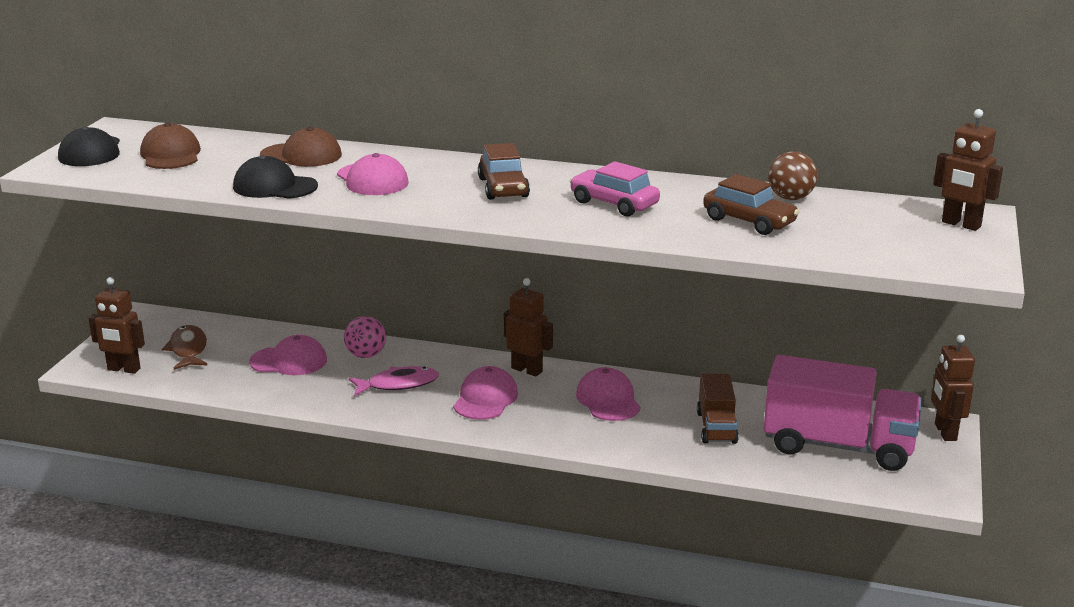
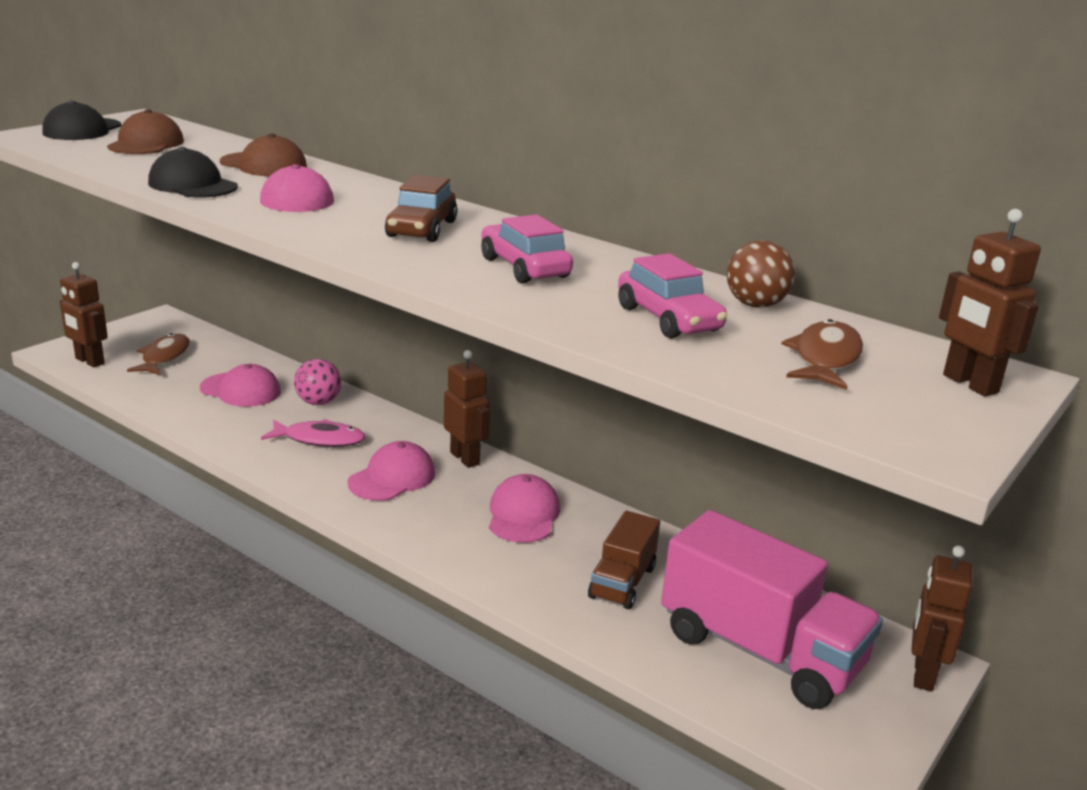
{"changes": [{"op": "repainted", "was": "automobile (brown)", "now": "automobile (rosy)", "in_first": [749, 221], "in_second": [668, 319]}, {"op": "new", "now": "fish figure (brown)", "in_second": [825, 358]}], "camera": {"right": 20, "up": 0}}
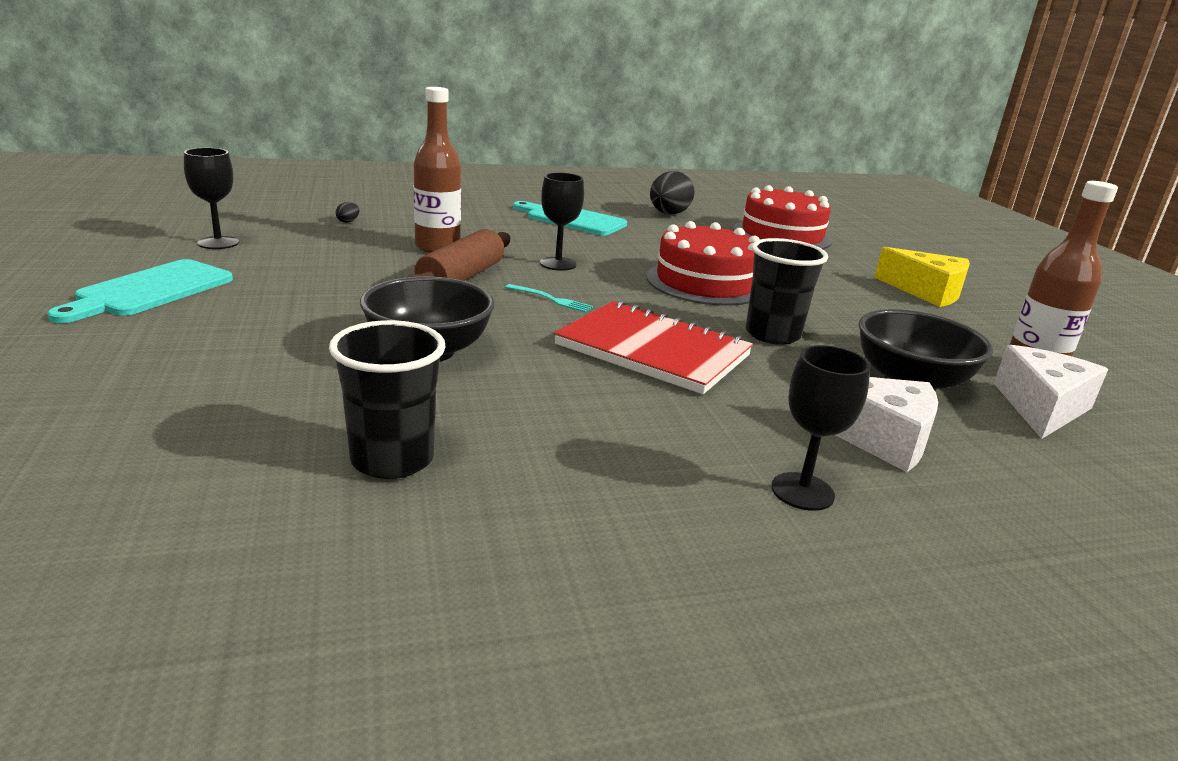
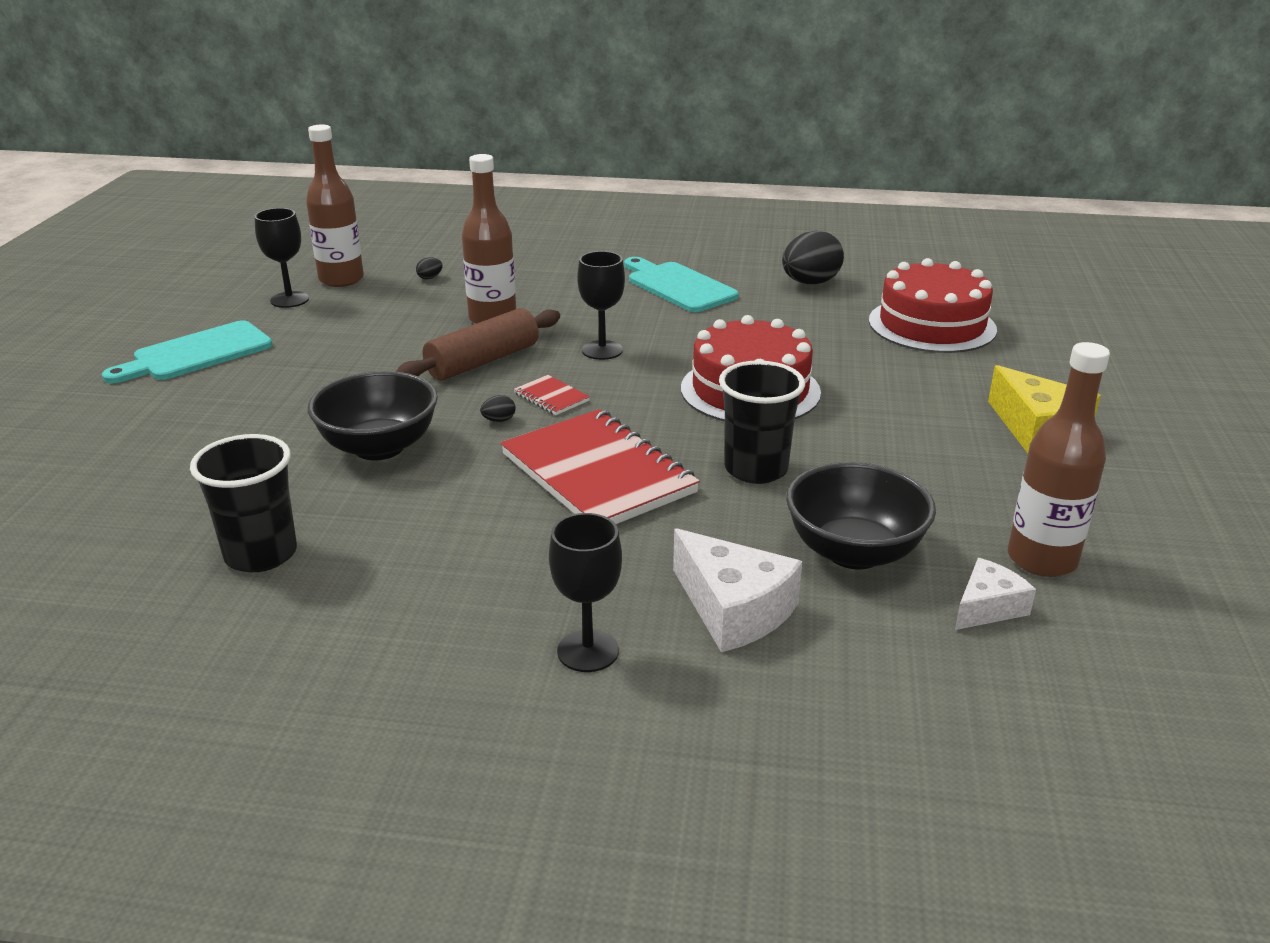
{"changes": [{"op": "swapped", "was": "fork (turquoise)", "now": "notepad (red)", "in_first": [551, 299], "in_second": [551, 397]}, {"op": "scaled", "was": "piece of cheese (snow-white)", "in_first": [1041, 407], "in_second": [987, 607], "ratio": 0.61}, {"op": "new", "now": "bottle (brown)", "in_second": [341, 279]}, {"op": "new", "now": "toy egg (ebony)", "in_second": [499, 420]}], "camera": {"right": 25, "up": 5}}
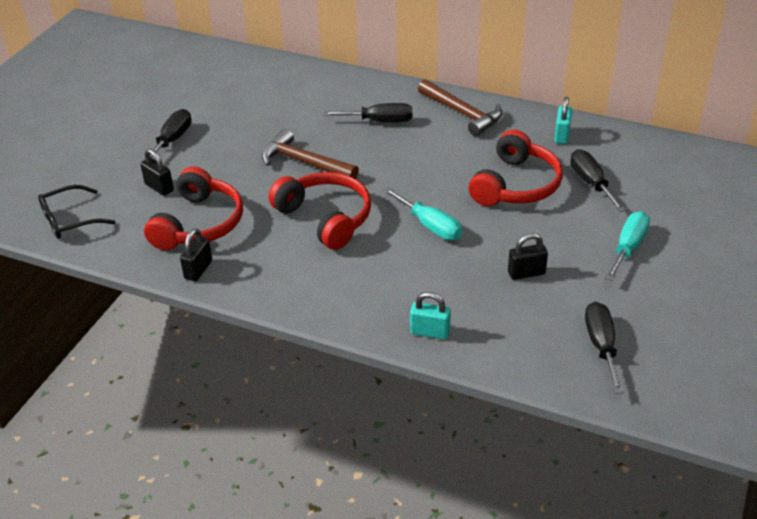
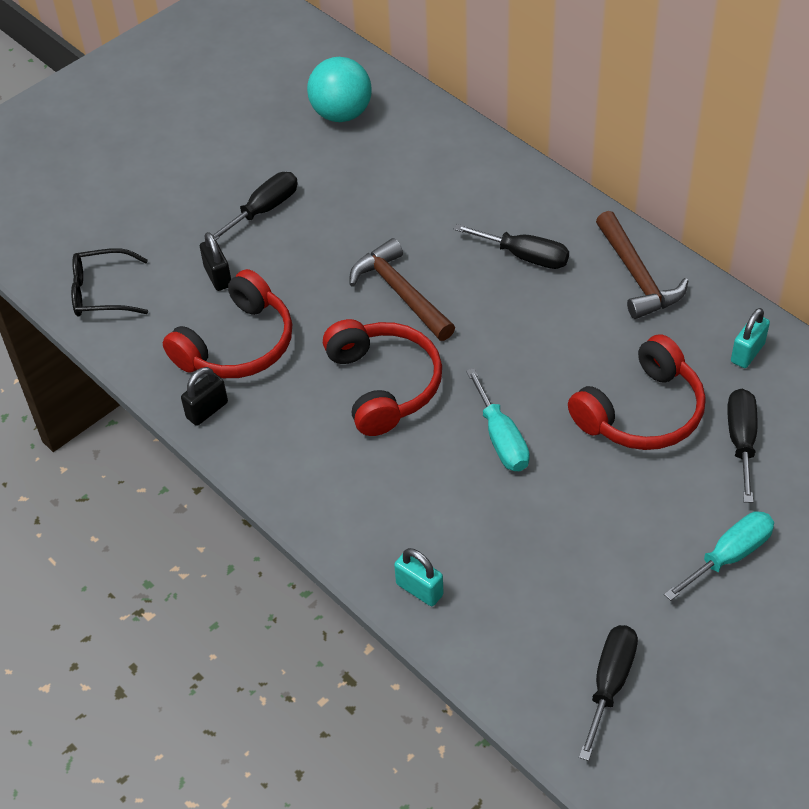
{"changes": [{"op": "gone", "was": "lock (ebony)", "in_first": [526, 273]}, {"op": "new", "now": "play ball (turquoise)", "in_second": [341, 114]}], "camera": {"right": 25, "up": 10}}
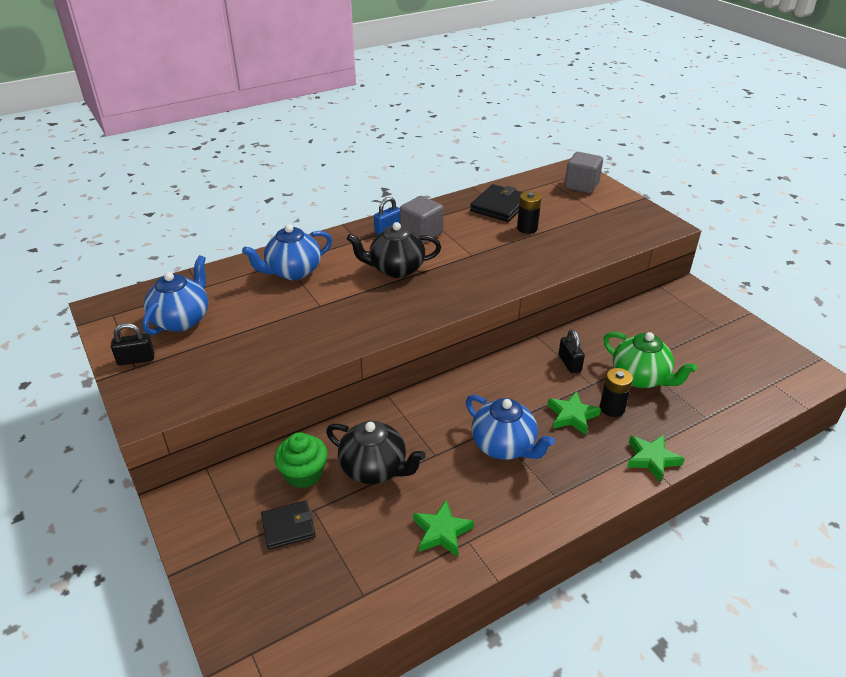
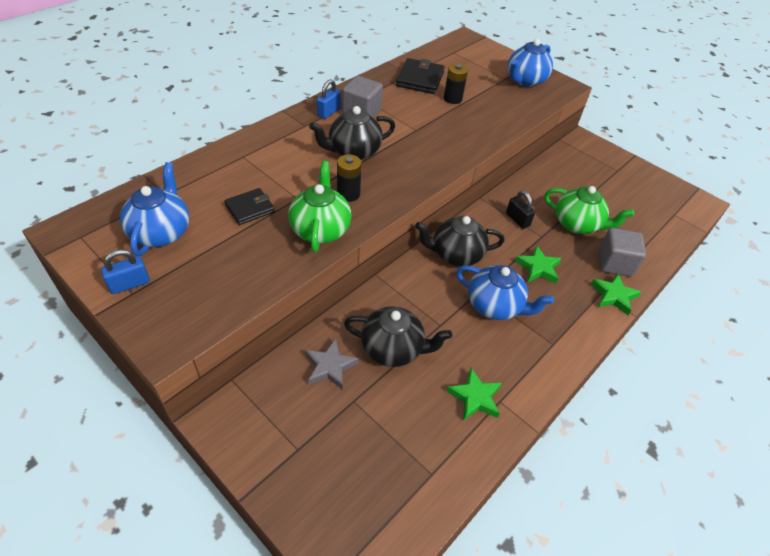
{"changes": [{"op": "repainted", "was": "lock (ebony)", "now": "lock (cobalt)", "in_first": [136, 359], "in_second": [130, 284]}, {"op": "shifted", "was": "china teapot (cobalt)", "in_first": [293, 272], "in_second": [525, 81]}, {"op": "shifted", "was": "billfold (ebony)", "in_first": [288, 526], "in_second": [250, 208]}, {"op": "swapped", "was": "cupcake (emerald)", "now": "five-pointed star (ash-grey)", "in_first": [303, 474], "in_second": [330, 367]}, {"op": "shifted", "was": "block (ash-grey)", "in_first": [581, 185], "in_second": [614, 263]}, {"op": "shifted", "was": "AA battery (ebony)", "in_first": [612, 408], "in_second": [348, 194]}, {"op": "new", "now": "china teapot (emerald)", "in_second": [320, 229]}, {"op": "new", "now": "china teapot (ebony)", "in_second": [455, 255]}], "camera": {"right": -20, "up": 10}}
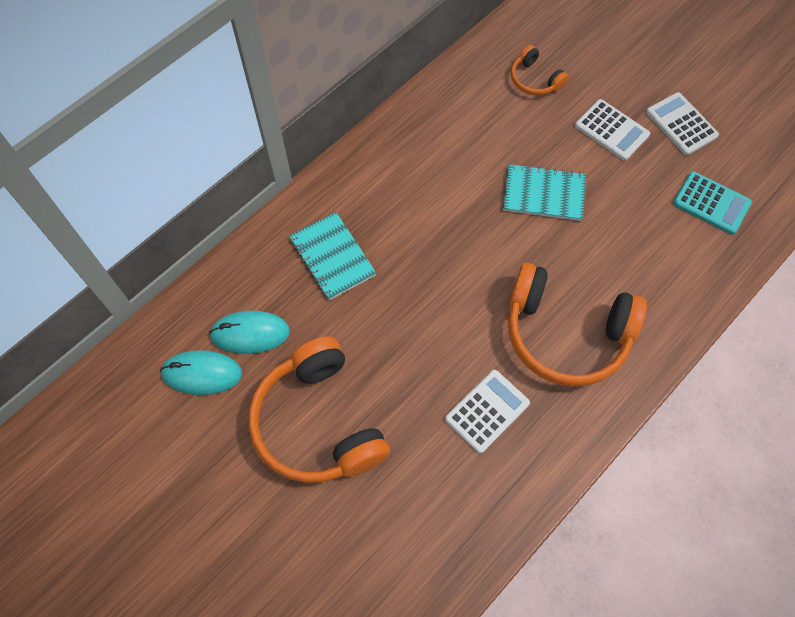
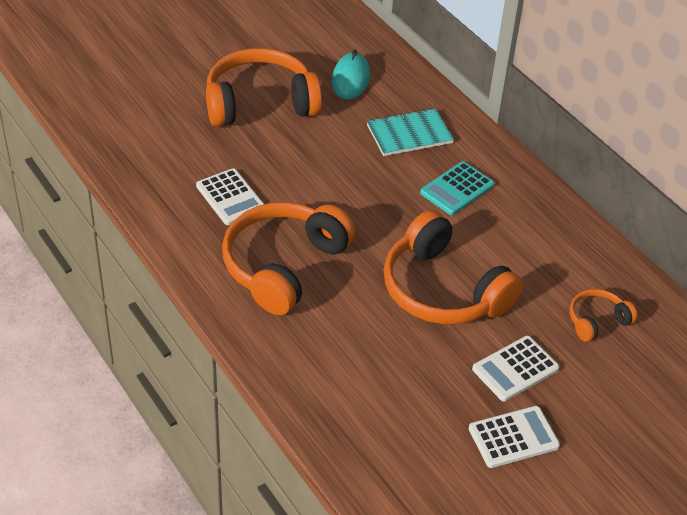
{"changes": [{"op": "gone", "was": "mouse (turquoise)", "in_first": [202, 373]}, {"op": "swapped", "was": "notepad (turquoise)", "now": "headset (bright orange)", "in_first": [543, 194], "in_second": [443, 290]}, {"op": "shifted", "was": "pocket calculator (turquoise)", "in_first": [711, 203], "in_second": [457, 189]}], "camera": {"right": 100, "up": -20}}
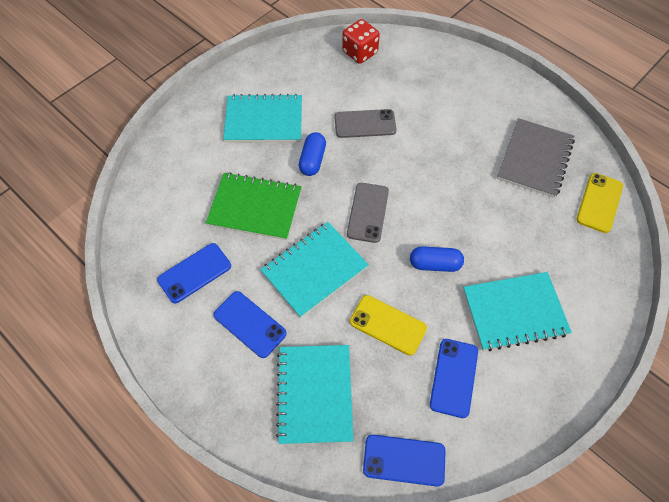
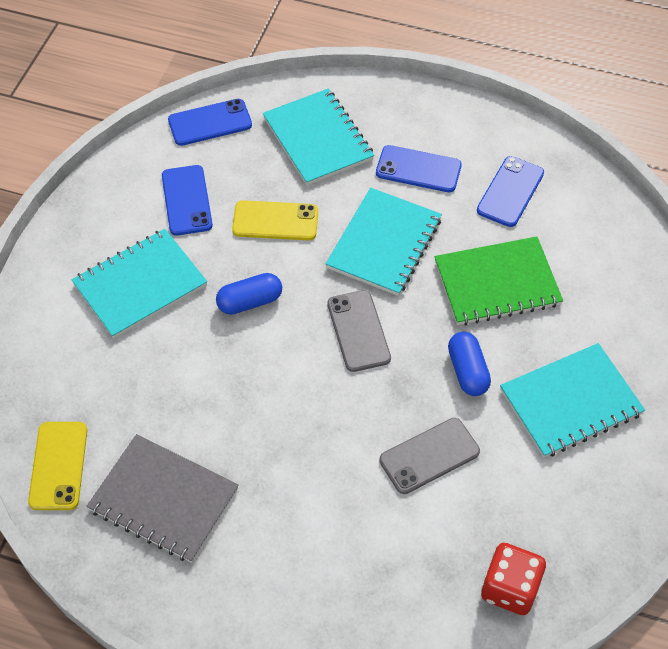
{"changes": [{"op": "rotated", "was": "notepad (ash-grey)", "in_first": [534, 159], "in_second": [164, 499], "clockwise": -60}], "camera": {"right": 155, "up": -5}}
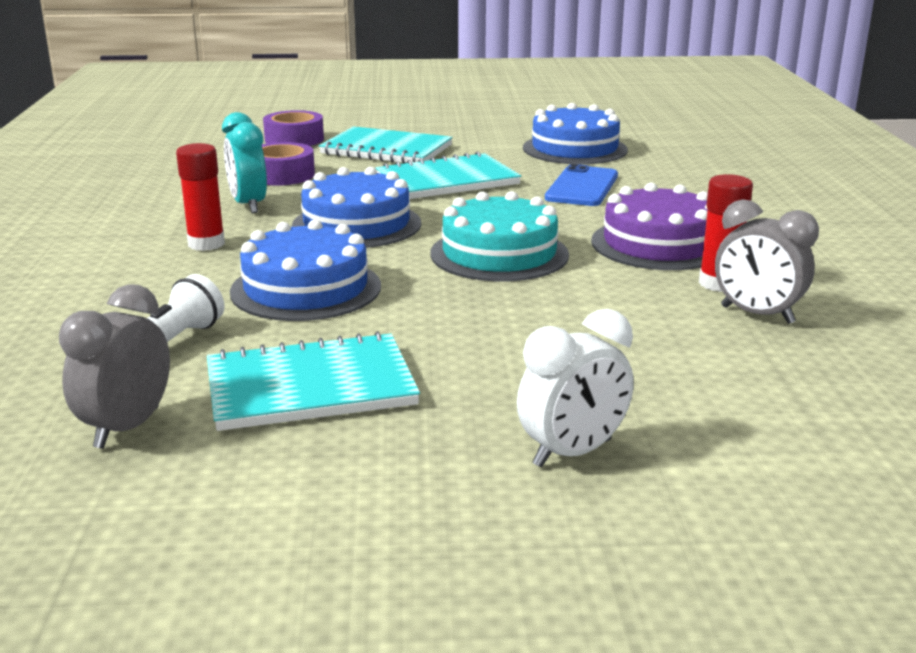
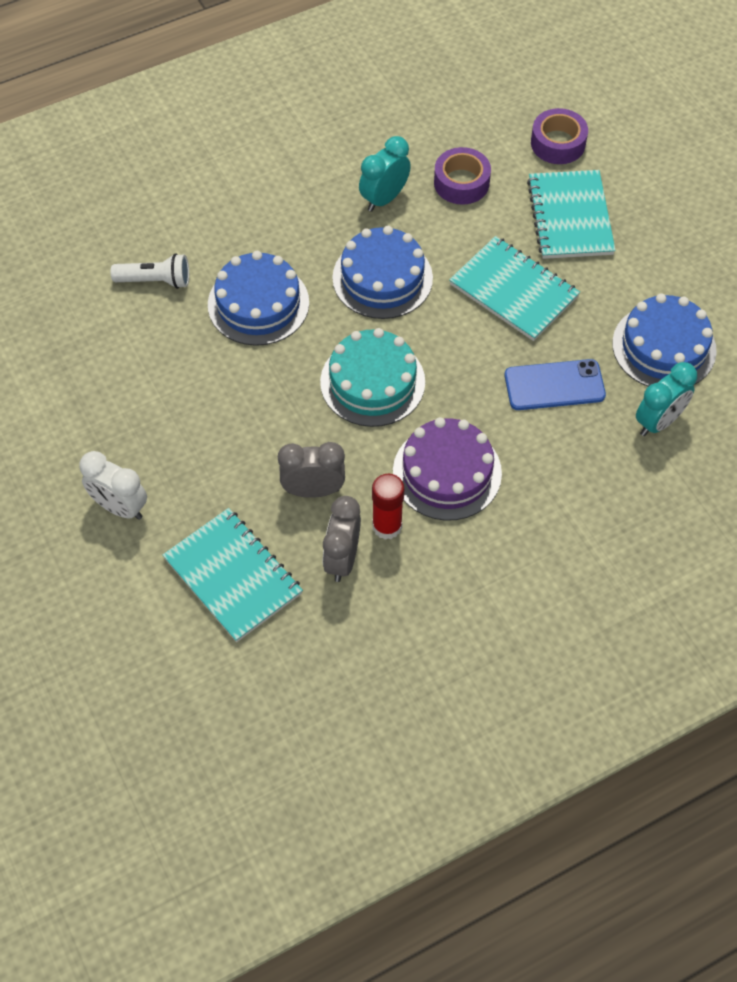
{"changes": [{"op": "shifted", "was": "bedside clock (ash-grey)", "in_first": [127, 428], "in_second": [313, 490]}, {"op": "gone", "was": "stick of glue (red)", "in_first": [206, 244]}, {"op": "shifted", "was": "notepad (turquoise)", "in_first": [310, 387], "in_second": [233, 576]}, {"op": "new", "now": "bedside clock (turquoise)", "in_second": [658, 421]}], "camera": {"right": 65, "up": 35}}
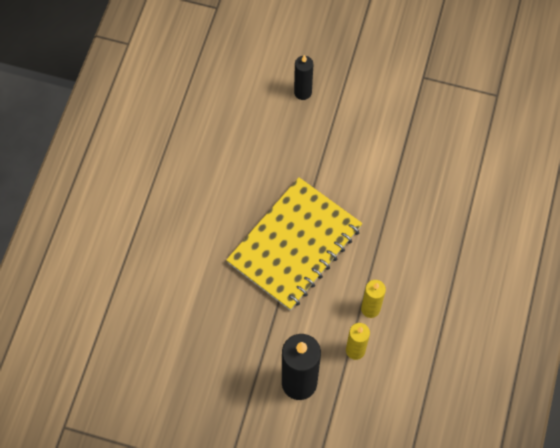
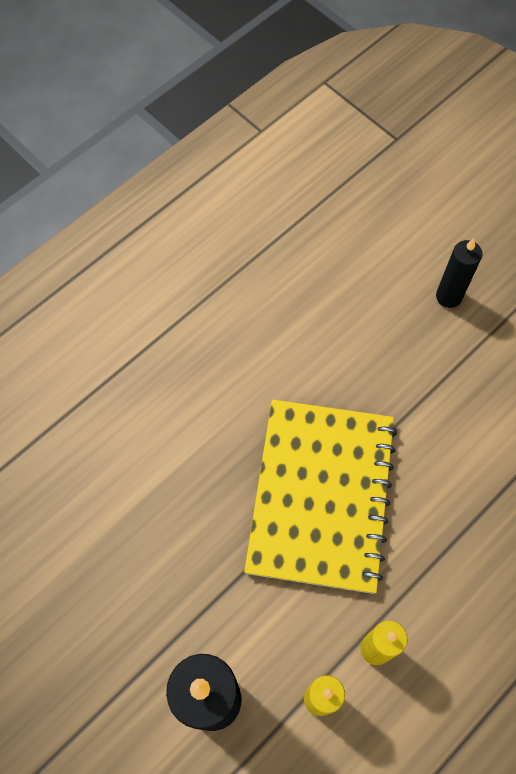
{"changes": [{"op": "rotated", "was": "notepad (yellow)", "in_first": [294, 245], "in_second": [321, 496], "clockwise": -60}], "camera": {"right": 30, "up": 0}}
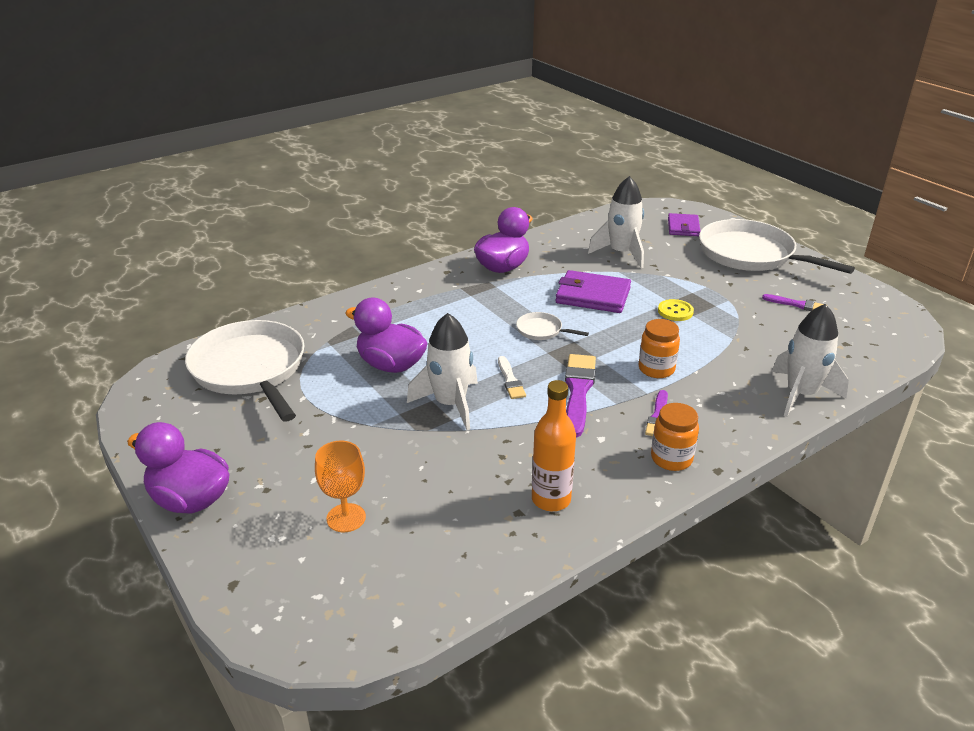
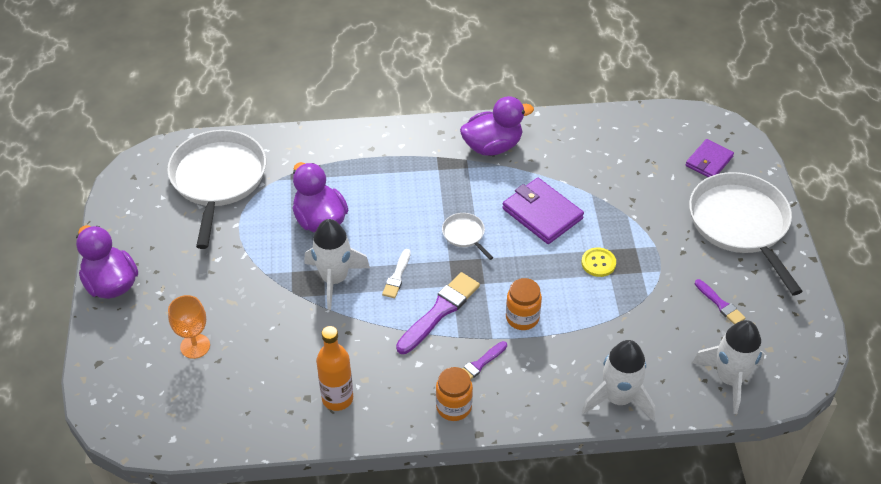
{"changes": [{"op": "shifted", "was": "spaceship (snow-white)", "in_first": [621, 253], "in_second": [729, 379]}], "camera": {"right": 30, "up": 15}}
